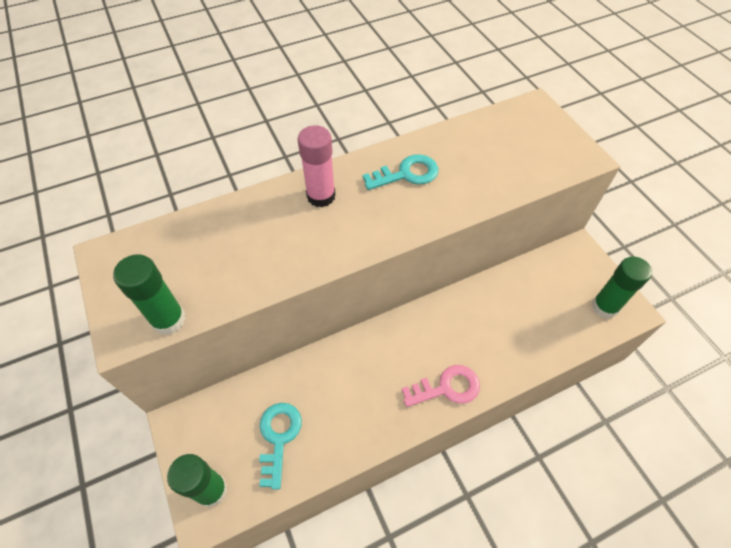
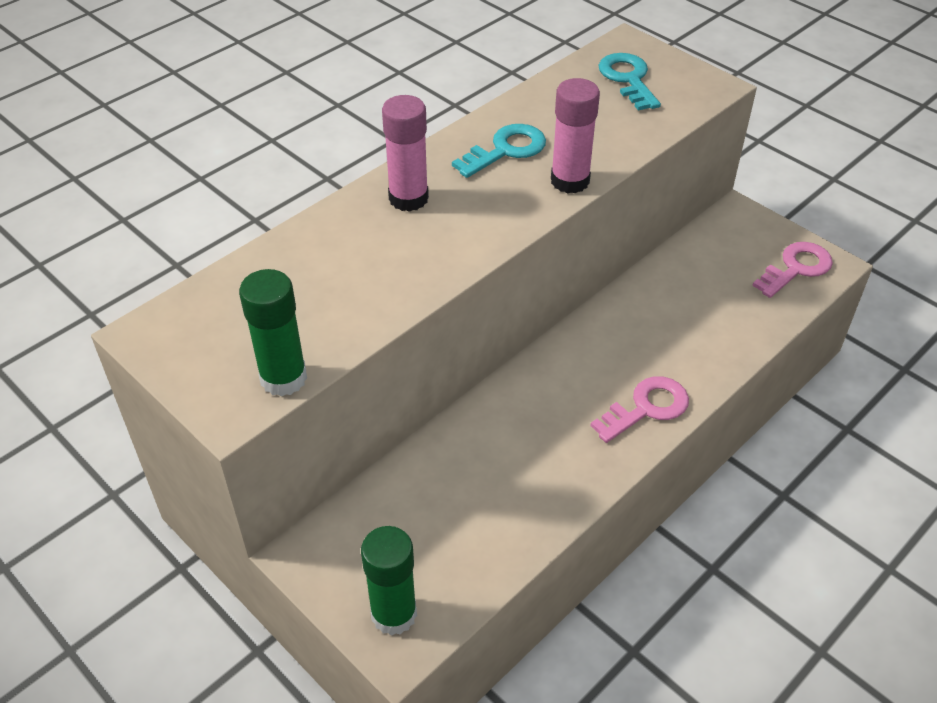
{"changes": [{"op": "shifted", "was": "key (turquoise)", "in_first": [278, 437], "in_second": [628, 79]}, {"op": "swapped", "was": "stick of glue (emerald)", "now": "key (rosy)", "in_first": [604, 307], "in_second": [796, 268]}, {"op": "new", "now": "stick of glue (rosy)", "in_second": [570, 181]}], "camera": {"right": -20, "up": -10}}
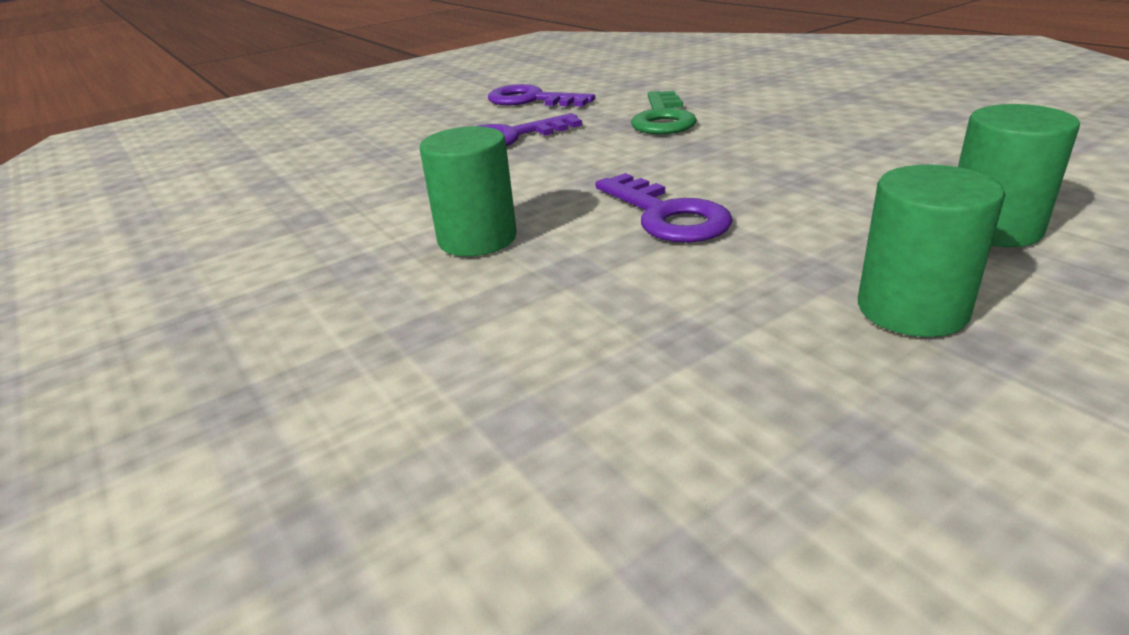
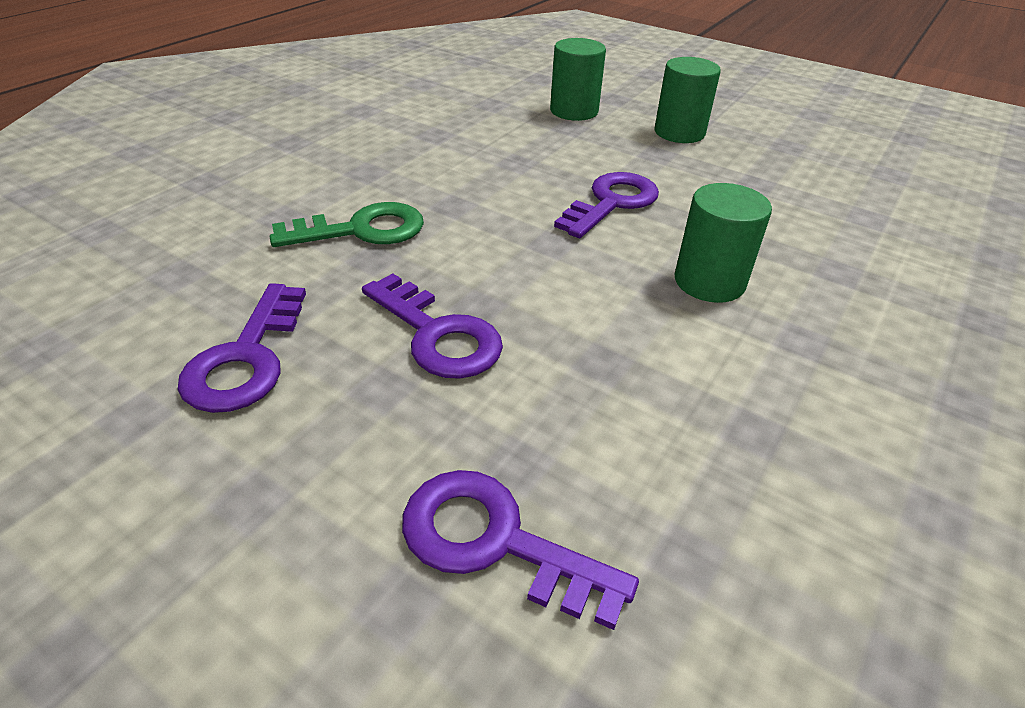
{"changes": [{"op": "new", "now": "key (purple)", "in_second": [495, 542]}], "camera": {"right": -115, "up": 10}}
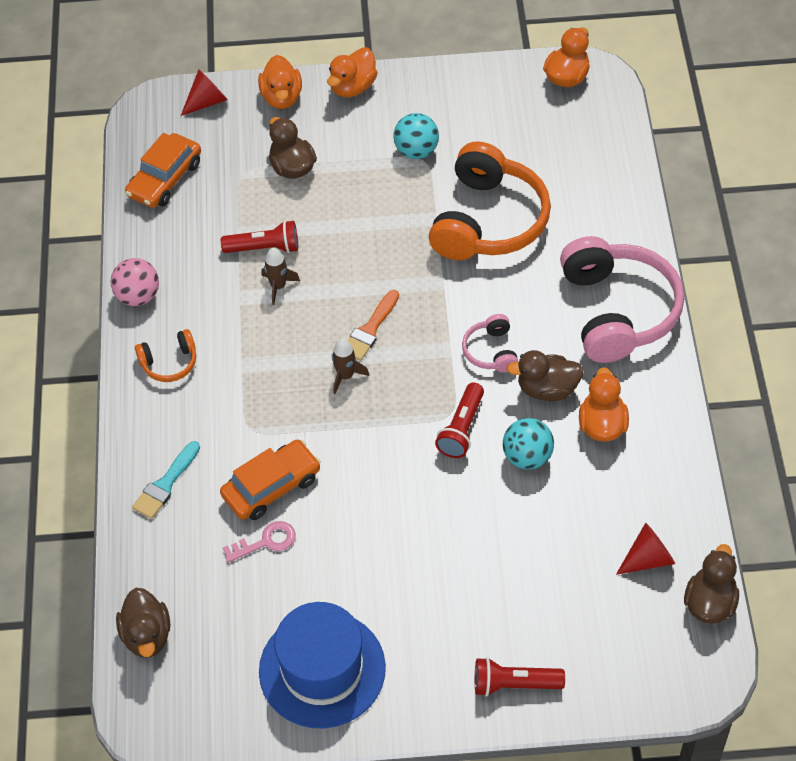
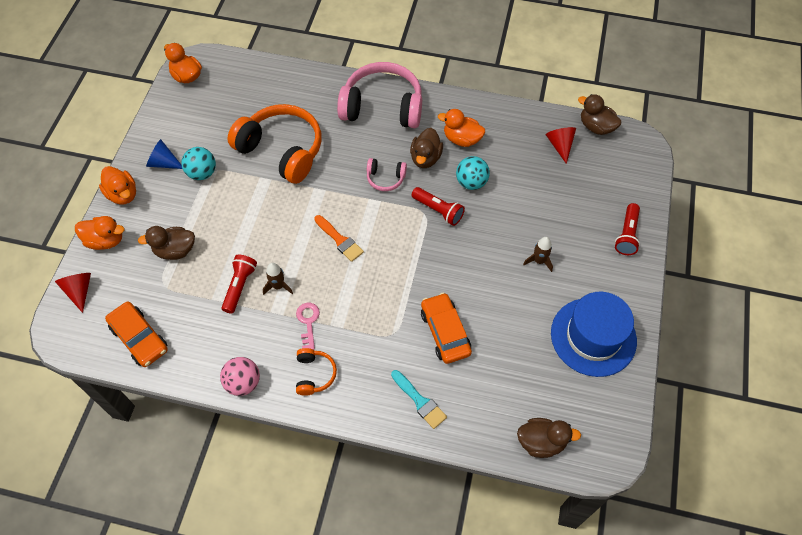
{"changes": [{"op": "shifted", "was": "key (rosy)", "in_first": [266, 542], "in_second": [308, 322]}, {"op": "shifted", "was": "spaceship (brown)", "in_first": [345, 376], "in_second": [539, 261]}, {"op": "new", "now": "cone shape (cobalt)", "in_second": [163, 163]}], "camera": {"right": -75, "up": 5}}
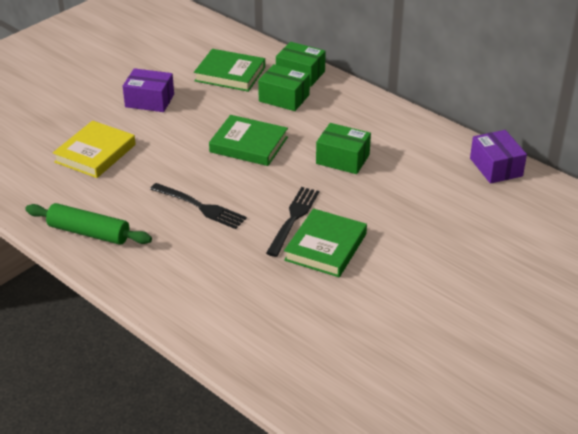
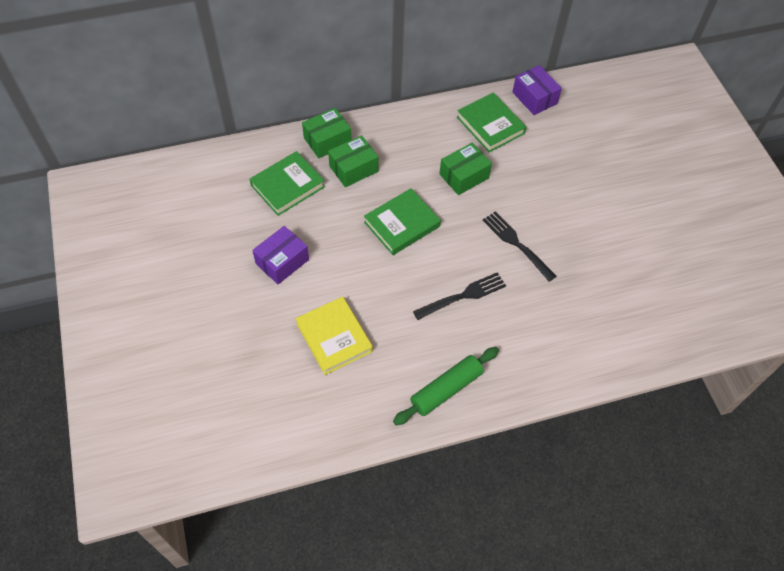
{"changes": [{"op": "shifted", "was": "hardback (emerald)", "in_first": [326, 247], "in_second": [490, 125]}, {"op": "rotated", "was": "parcel (purple)", "in_first": [496, 167], "in_second": [534, 98], "clockwise": 45}], "camera": {"right": -60, "up": 20}}
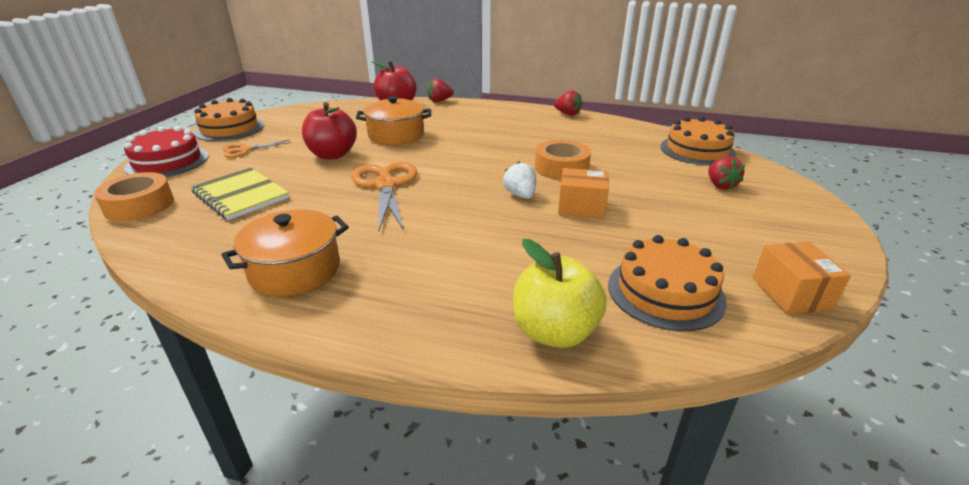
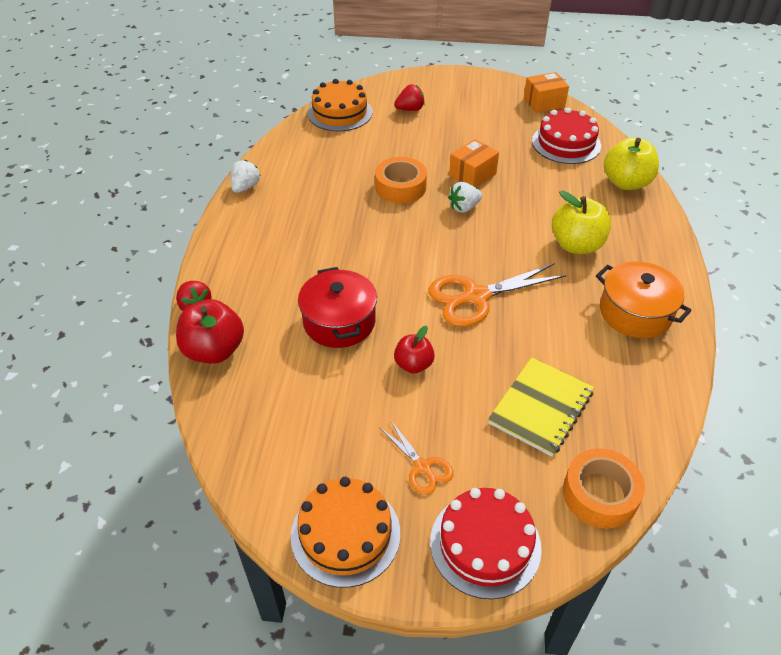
{"changes": [{"op": "scaled", "was": "apple fruit (red)", "in_first": [332, 155], "in_second": [413, 364], "ratio": 0.6}, {"op": "repainted", "was": "stockpot (bright orange)", "now": "stockpot (red)", "in_first": [396, 135], "in_second": [339, 321]}, {"op": "repainted", "was": "toy strawberry (red)", "now": "toy strawberry (snow-white)", "in_first": [567, 114], "in_second": [245, 187]}, {"op": "rotated", "was": "parcel (bright orange)", "in_first": [581, 207], "in_second": [472, 175], "clockwise": 45}, {"op": "repainted", "was": "layer cake (bright orange)", "now": "layer cake (red)", "in_first": [665, 292], "in_second": [566, 143]}, {"op": "new", "now": "apple fruit (yellow)", "in_second": [576, 245]}], "camera": {"right": -100, "up": 15}}
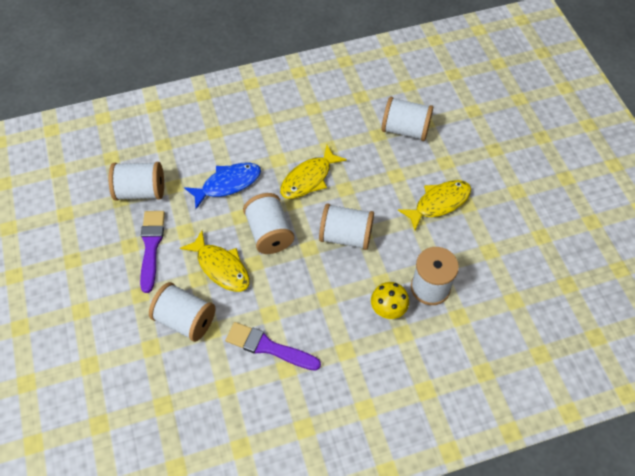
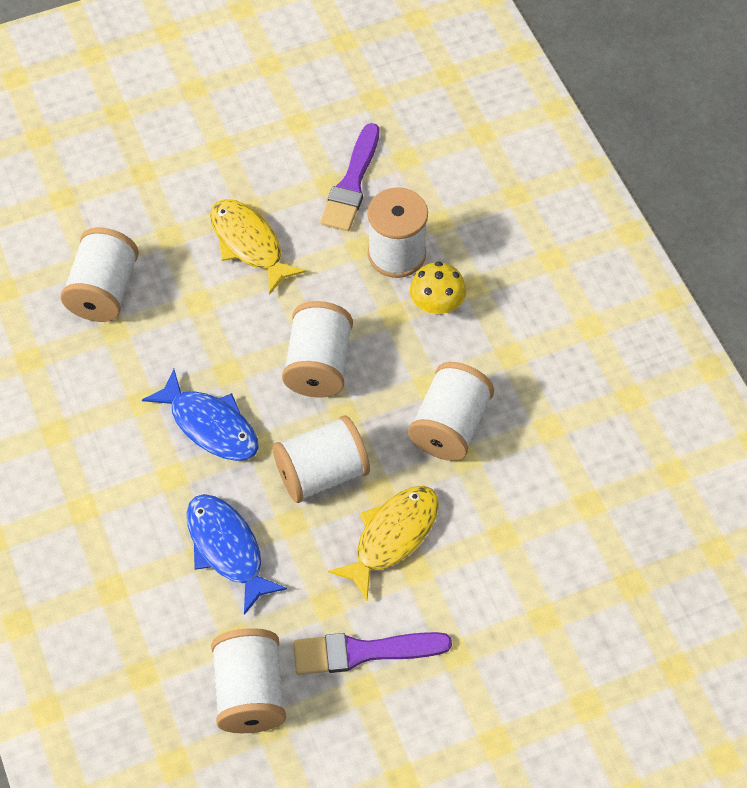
{"changes": [{"op": "shifted", "was": "spool (snow-white)", "in_first": [185, 320], "in_second": [450, 426]}, {"op": "shifted", "was": "paintbrush (purple)", "in_first": [268, 347], "in_second": [352, 183]}, {"op": "repainted", "was": "fish figure (yellow)", "now": "fish figure (cobalt)", "in_first": [309, 178], "in_second": [210, 425]}], "camera": {"right": -95, "up": 0}}
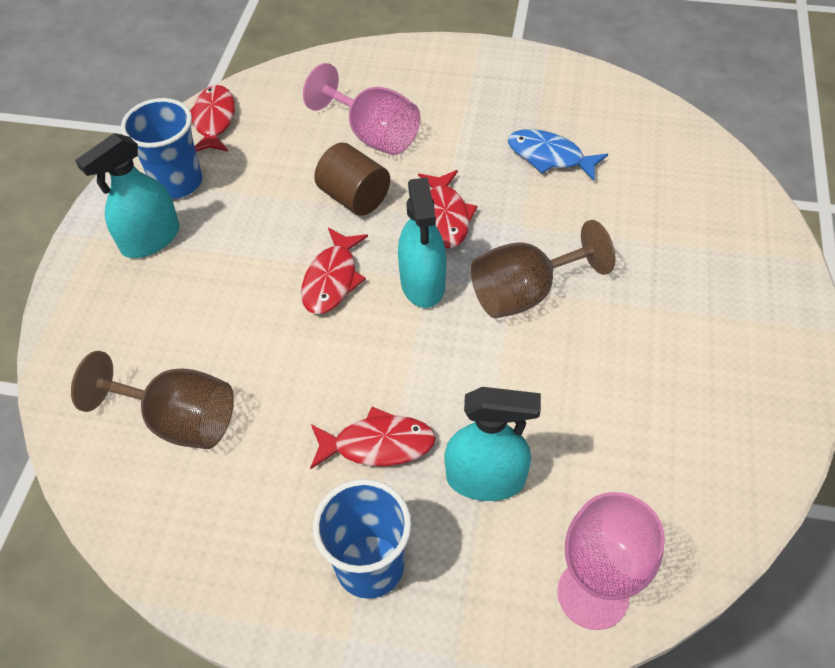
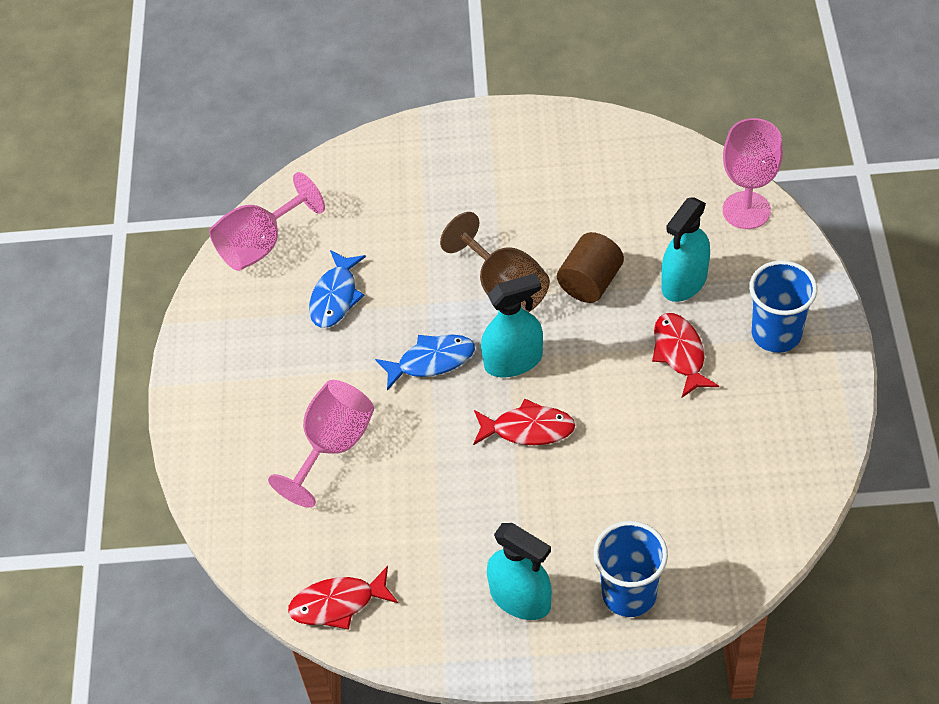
{"changes": [{"op": "gone", "was": "wine glass (brown)", "in_first": [179, 420]}, {"op": "shifted", "was": "cup (cobalt)", "in_first": [177, 183], "in_second": [629, 594]}, {"op": "shifted", "was": "cylinder shape (brown)", "in_first": [354, 197], "in_second": [590, 282]}, {"op": "repainted", "was": "fish figure (red)", "now": "fish figure (cobalt)", "in_first": [445, 217], "in_second": [431, 361]}, {"op": "rotated", "was": "spray bottle (turquoise)", "in_first": [485, 478], "in_second": [684, 282], "clockwise": -135}, {"op": "new", "now": "wine glass (rosy)", "in_second": [260, 245]}], "camera": {"right": -100, "up": 0}}
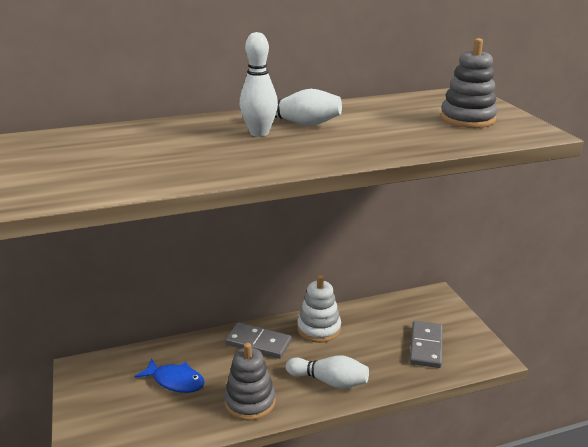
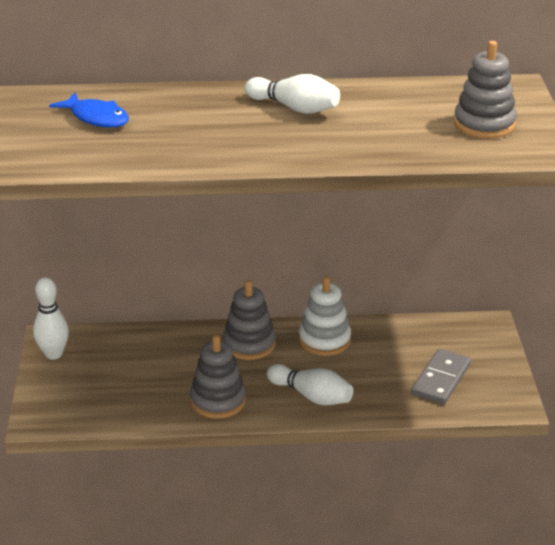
{"changes": [{"op": "shifted", "was": "fish figure (cobalt)", "in_first": [175, 381], "in_second": [96, 118]}, {"op": "swapped", "was": "domino piece (ash-grey)", "now": "ring stacker (ash-grey)", "in_first": [258, 343], "in_second": [249, 344]}, {"op": "shifted", "was": "skittle (snow-white)", "in_first": [259, 133], "in_second": [53, 354]}], "camera": {"right": 15, "up": 5}}
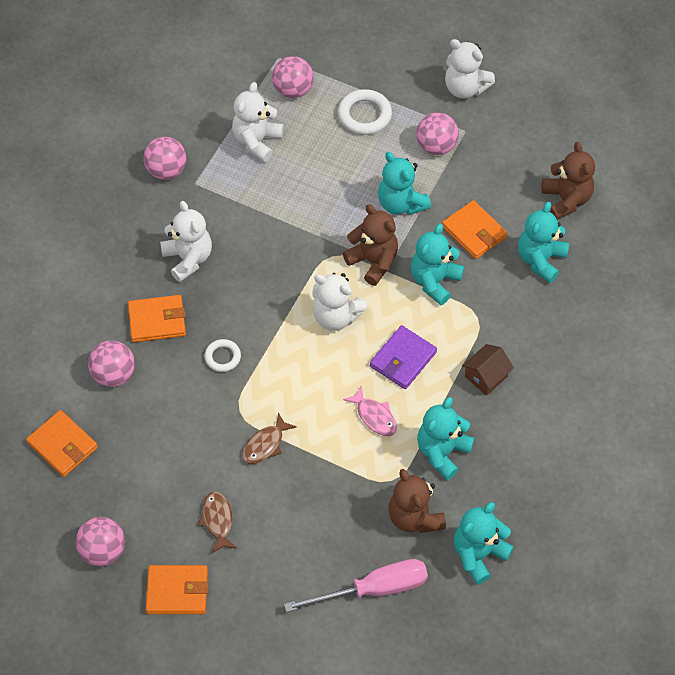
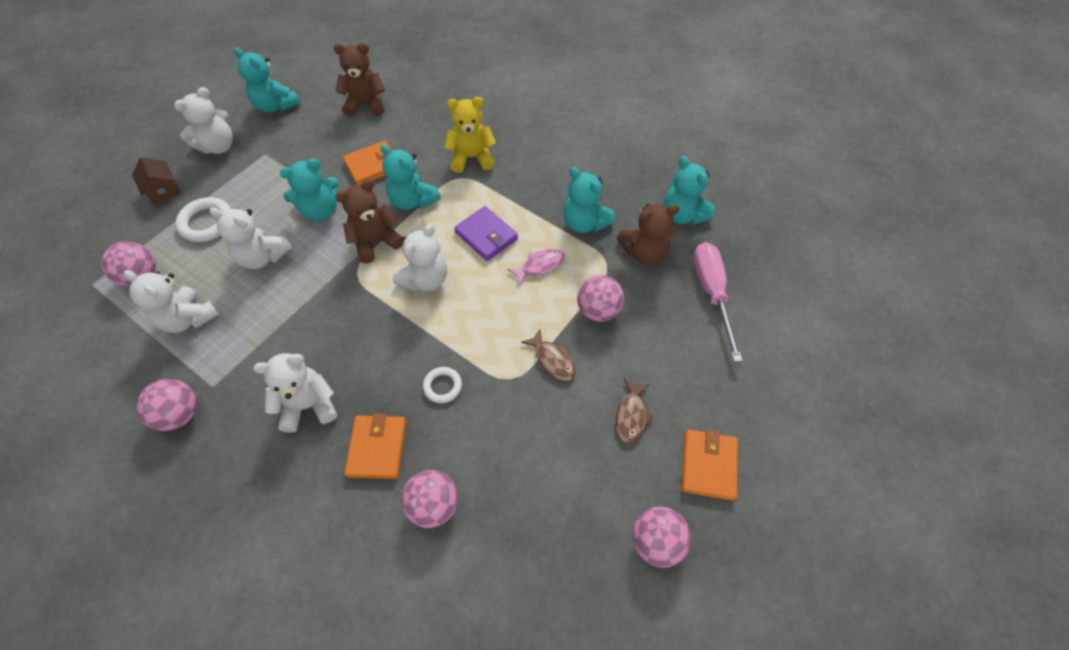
{"changes": [{"op": "gone", "was": "billfold (bright orange)", "in_first": [62, 445]}, {"op": "rotated", "was": "fish figure (brown)", "in_first": [218, 520], "in_second": [631, 415], "clockwise": -75}, {"op": "shifted", "was": "play ball (rosy)", "in_first": [436, 146], "in_second": [598, 310]}, {"op": "shifted", "was": "house (brown)", "in_first": [486, 376], "in_second": [163, 190]}, {"op": "shifted", "was": "teddy (turquoise)", "in_first": [540, 259], "in_second": [276, 106]}, {"op": "new", "now": "teddy (snow-white)", "in_second": [263, 257]}, {"op": "new", "now": "teddy (yellow)", "in_second": [472, 158]}], "camera": {"right": -80, "up": 0}}
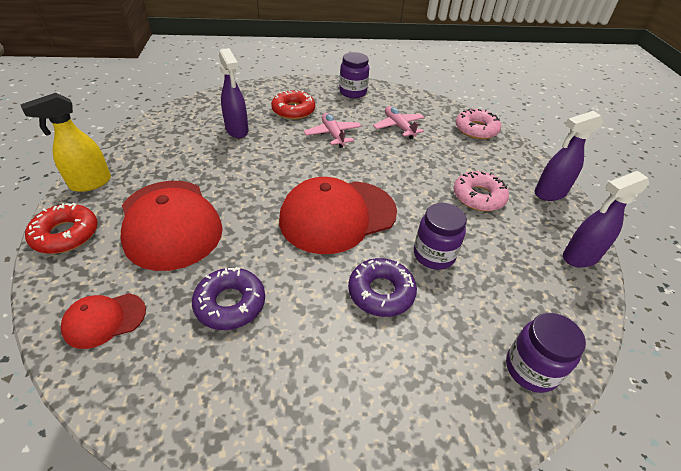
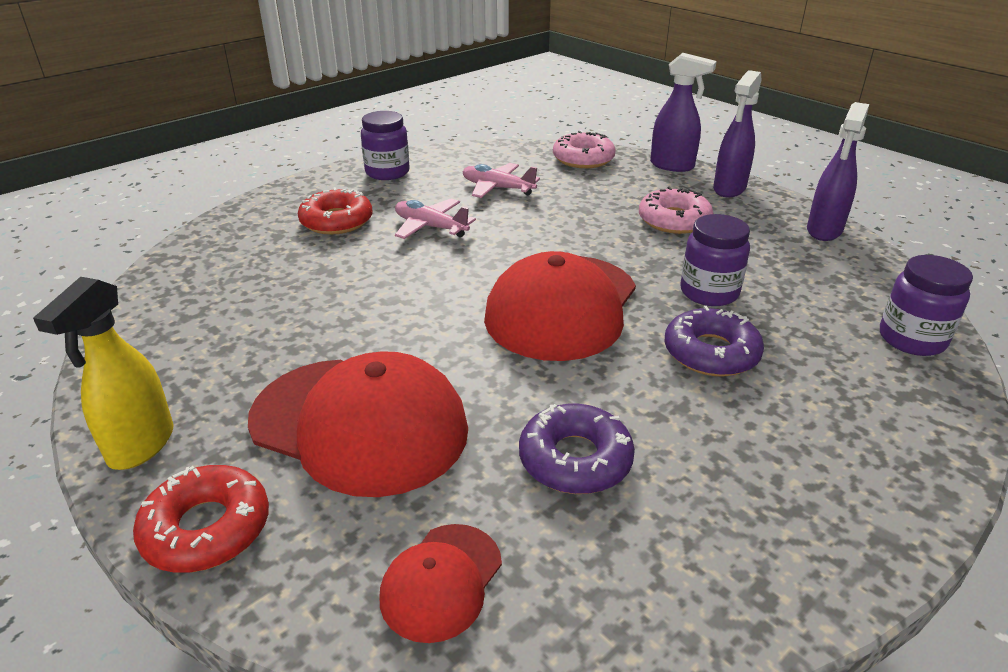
{"changes": [{"op": "shifted", "was": "spray bottle (purple)", "in_first": [237, 131], "in_second": [672, 166]}], "camera": {"right": -35, "up": -10}}
